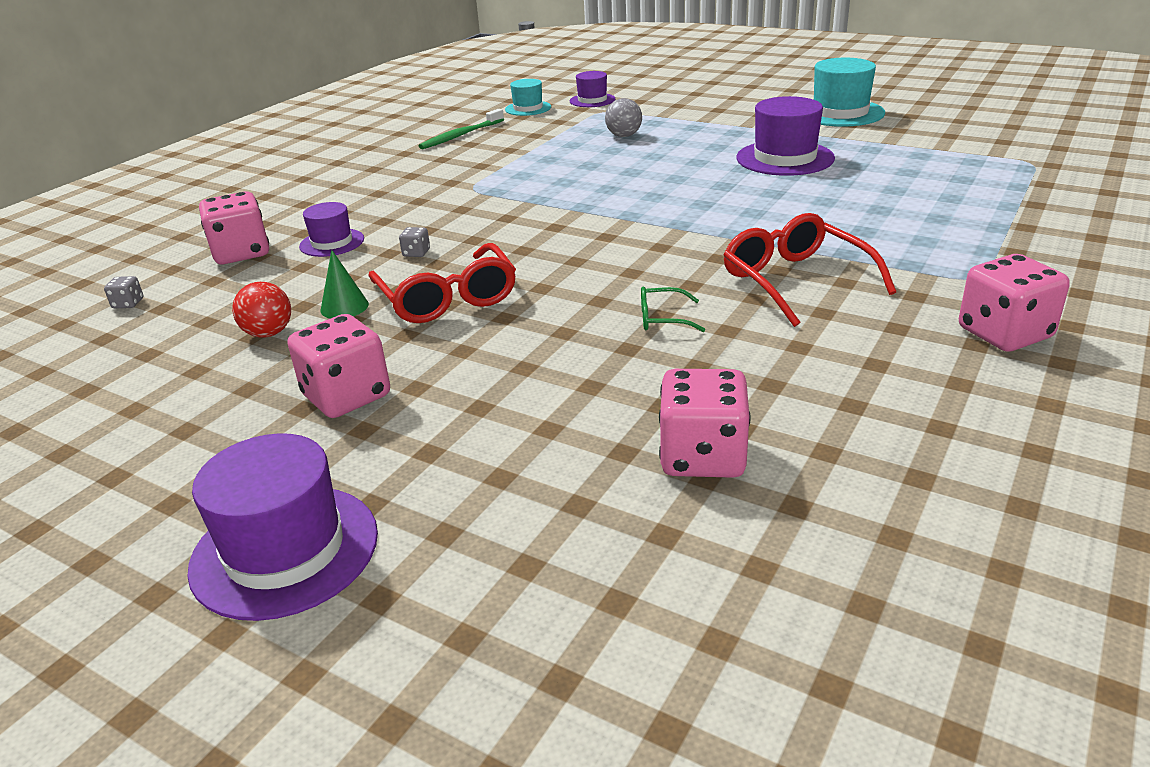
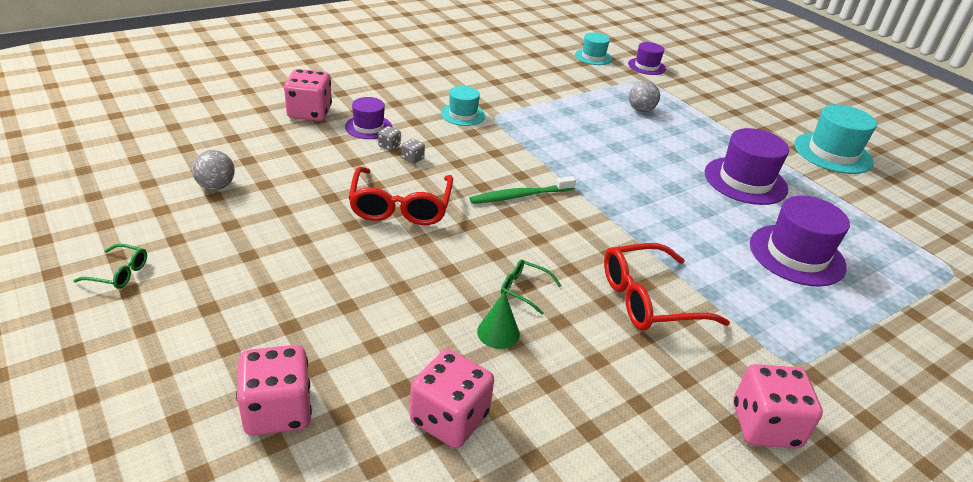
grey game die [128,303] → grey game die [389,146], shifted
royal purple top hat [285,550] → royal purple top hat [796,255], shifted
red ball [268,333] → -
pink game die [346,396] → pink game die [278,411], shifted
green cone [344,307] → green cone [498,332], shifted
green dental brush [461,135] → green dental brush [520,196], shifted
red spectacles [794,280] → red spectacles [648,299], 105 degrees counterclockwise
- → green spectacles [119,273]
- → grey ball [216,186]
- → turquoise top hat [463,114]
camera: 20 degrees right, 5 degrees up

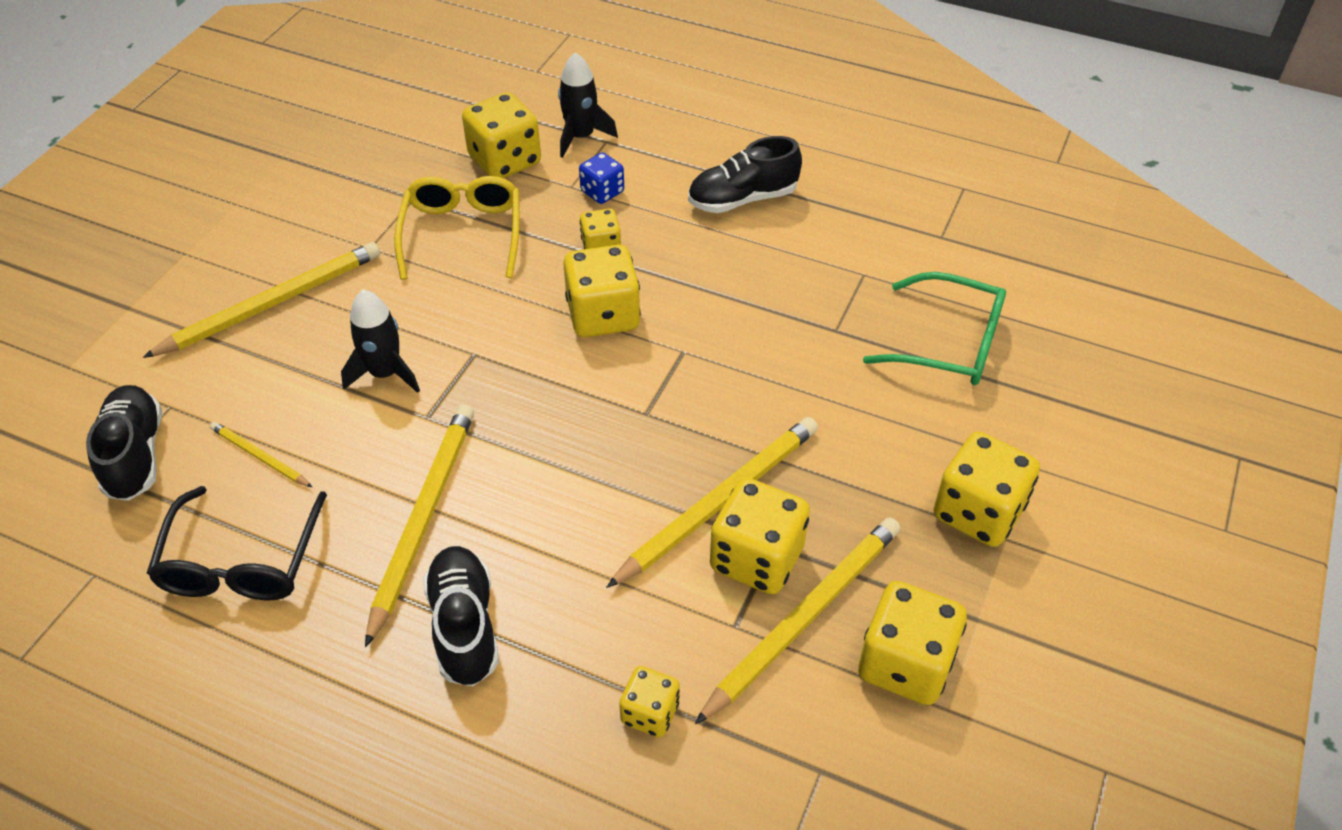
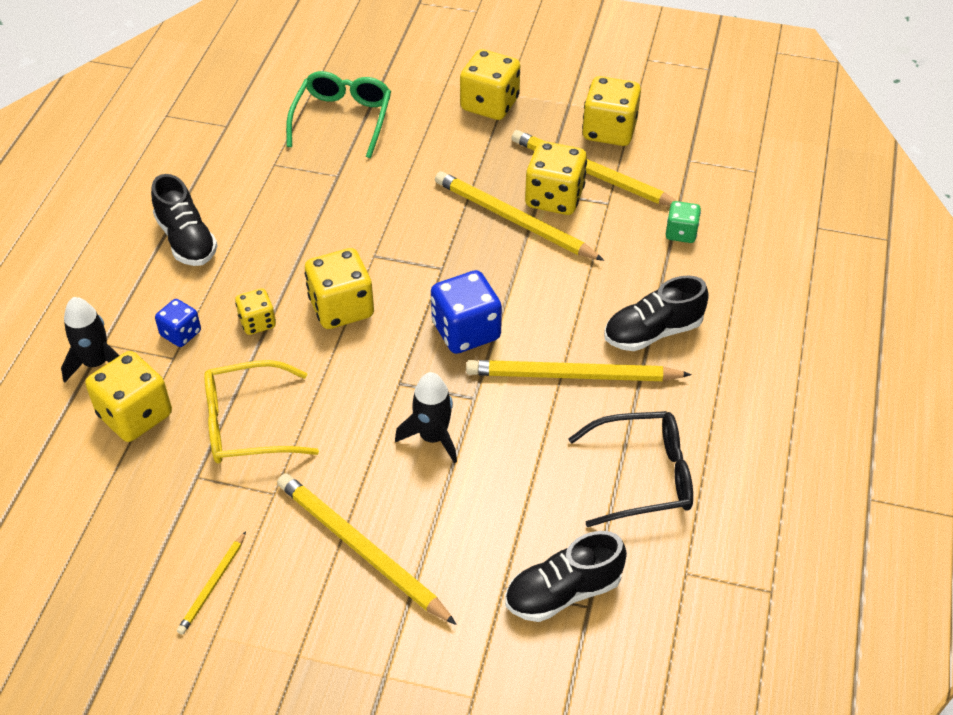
bright yellow lead pencil [260,457] → bright yellow lead pencil [213,585], shifted
bright yellow game die [650,713] → green game die [681,233]
- → royal blue game die [466,331]
camera: 100 degrees left, 0 degrees up

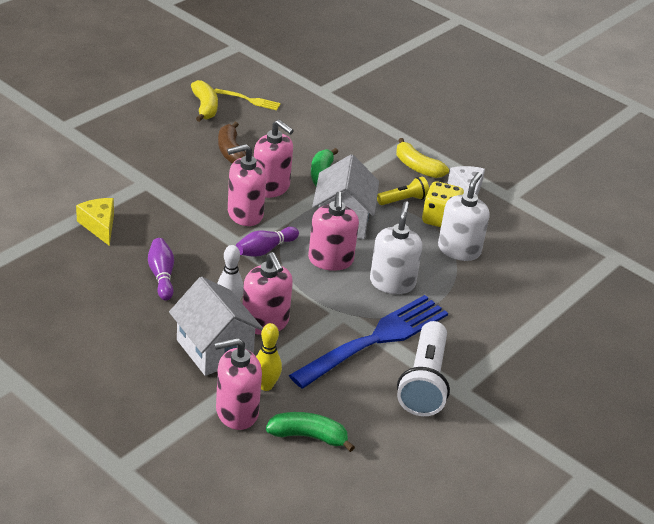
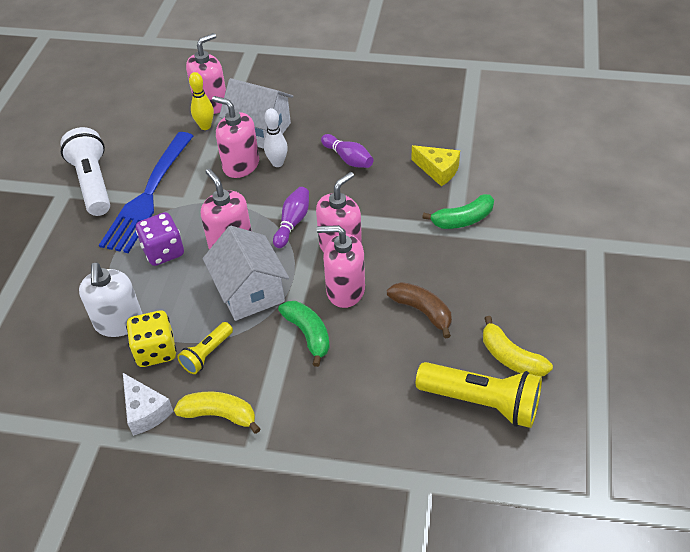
bright yellow table fork [249,100] → bright yellow flashlight [481,402]
green banana [308,436] → green banana [463,220], shifted
snow-white soap dispenser [392,282] → royal purple game die [163,251]
camera: 155 degrees right, 10 degrees up

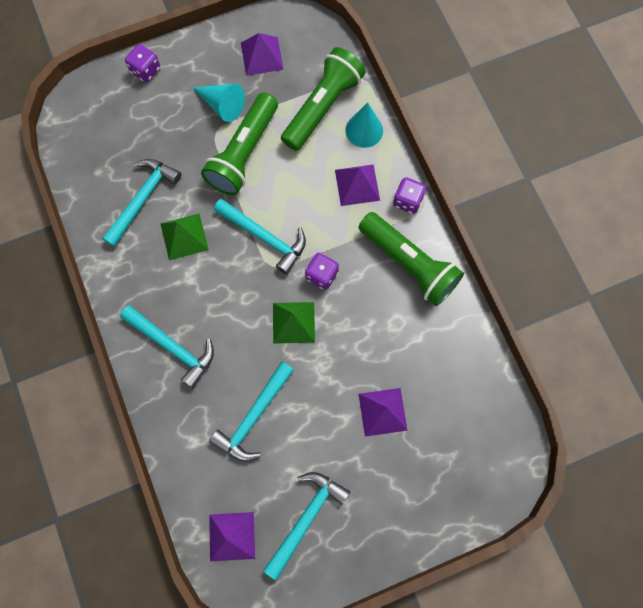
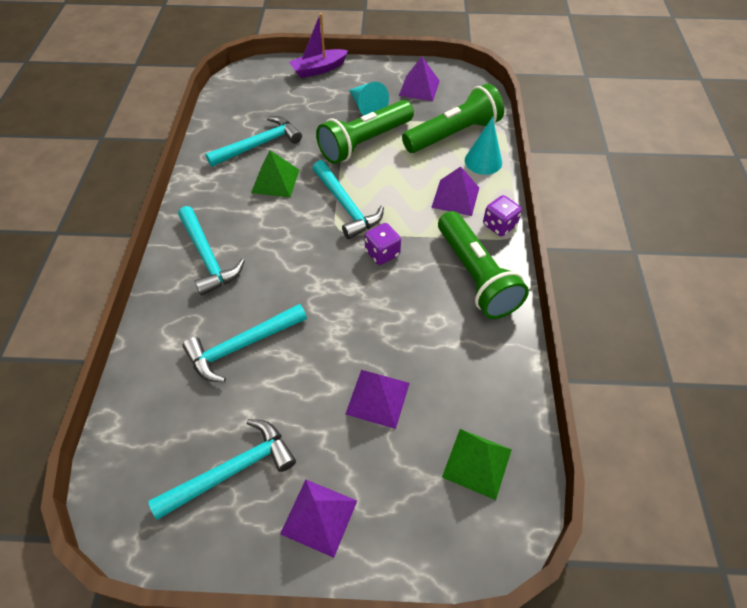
royal purple game die [145,70] → royal purple boat [319,69]
royal purple solid pyramid [232,536] → royal purple solid pyramid [319,517], shifted
green solid pyramid [293,322] → green solid pyramid [477,463], shifted
camera: 25 degrees right, 20 degrees down

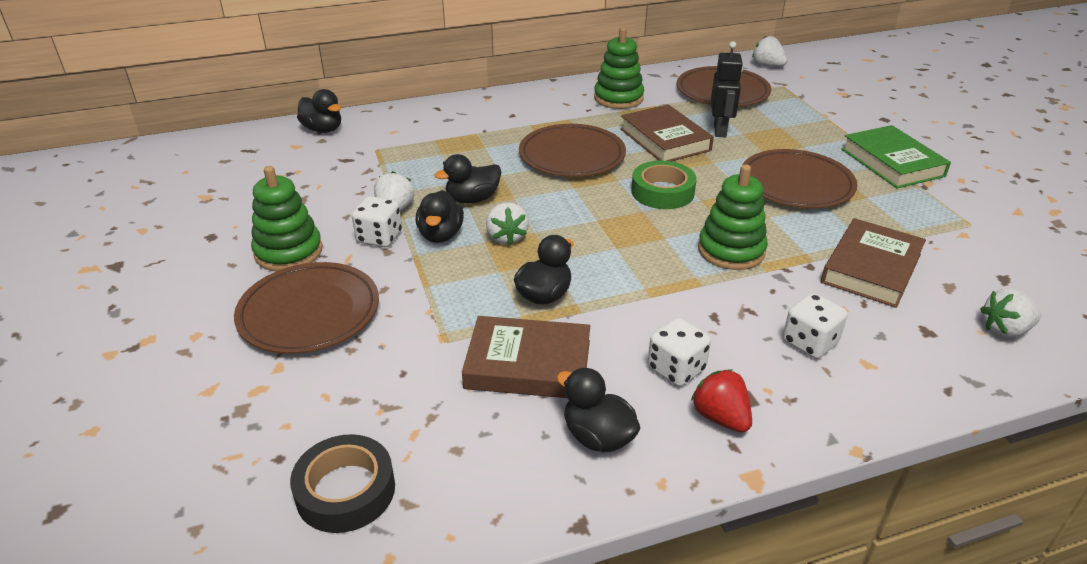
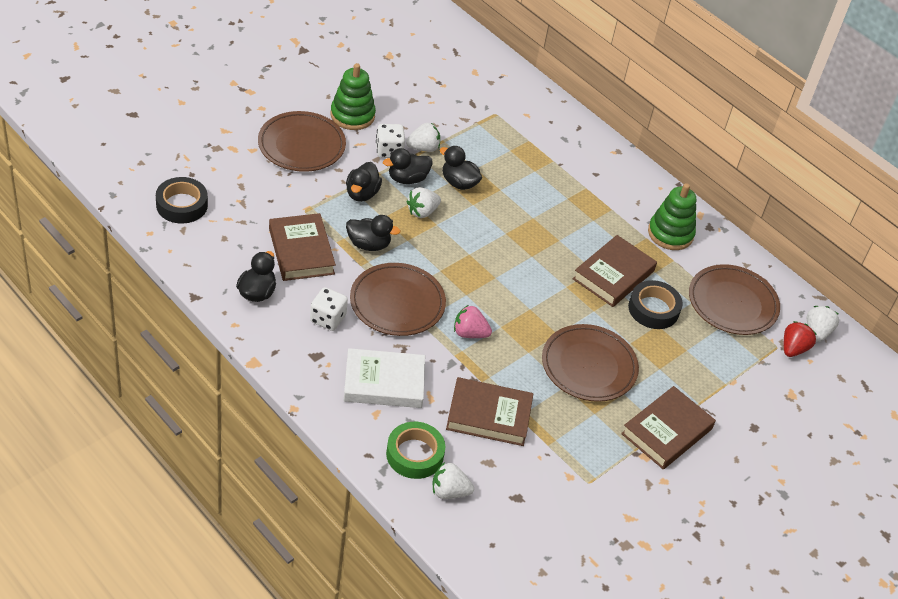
jet-black toy duck [323,129] → jet-black toy duck [362,194], shifted
brown plate [572,156] → brown plate [397,303], shifted
green tape [662,192] → green tape [414,454], shifted
red toy strawberry [720,417] → red toy strawberry [793,349], shifted
green stacking rings [731,250] → pink toy strawberry [469,333]
jet-black toy robot [720,130] → jet-black tape [653,309]
snow-white game die [809,342] → snow-white book [384,382]
green book [892,162] → brown book [666,431]
snow-white toy strawberry [1005,330] → snow-white toy strawberry [449,491], 45 degrees counterclockwise
camera: 60 degrees right, 10 degrees up

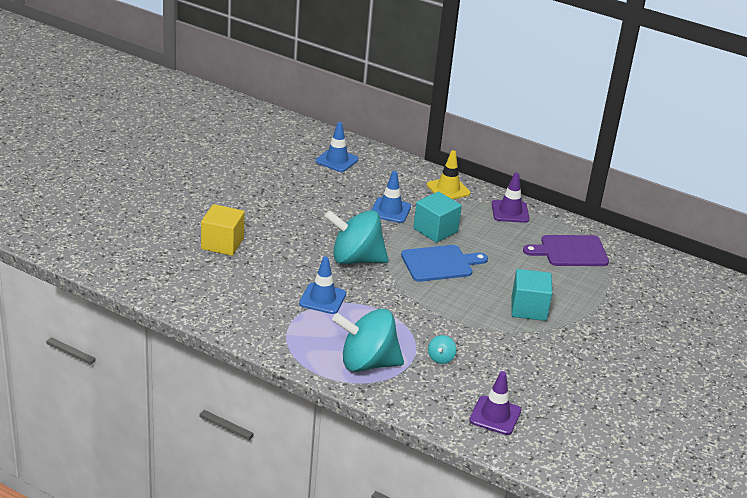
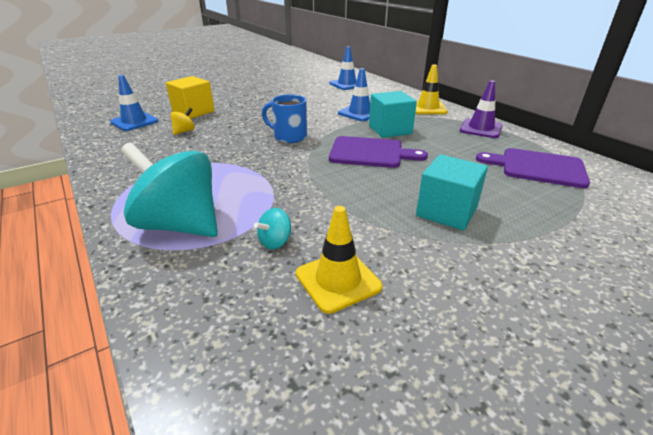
royal blue traffic cone [322,299] → royal blue traffic cone [134,122], shifted
turquoise toy top [355,259] → royal blue coffee mug [289,137]
royal blue cutting board [440,263] → royal purple cutting board [370,153]
royal purple traffic cone [495,416] → -
- → bright yellow toy top [184,131]
- → bright yellow traffic cone [338,280]
camera: 30 degrees right, 0 degrees up

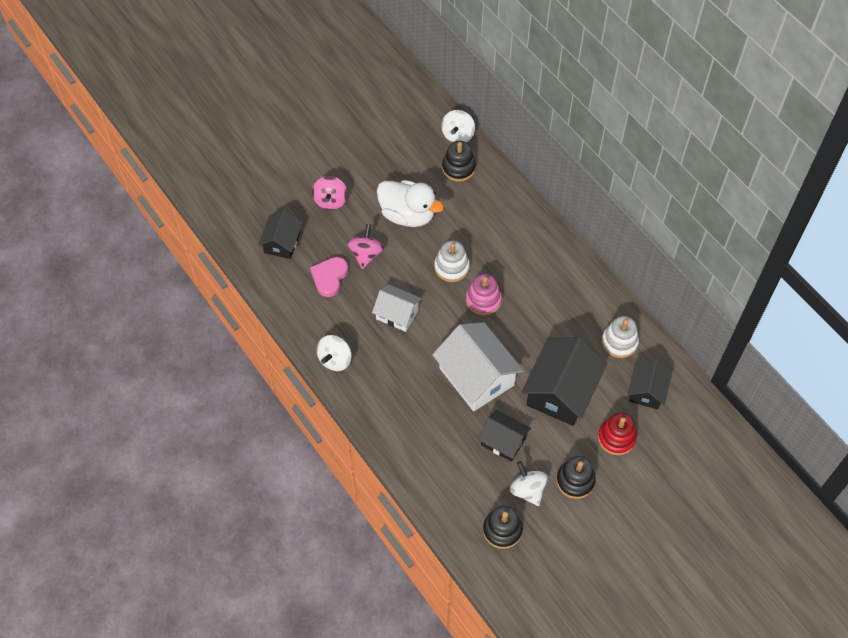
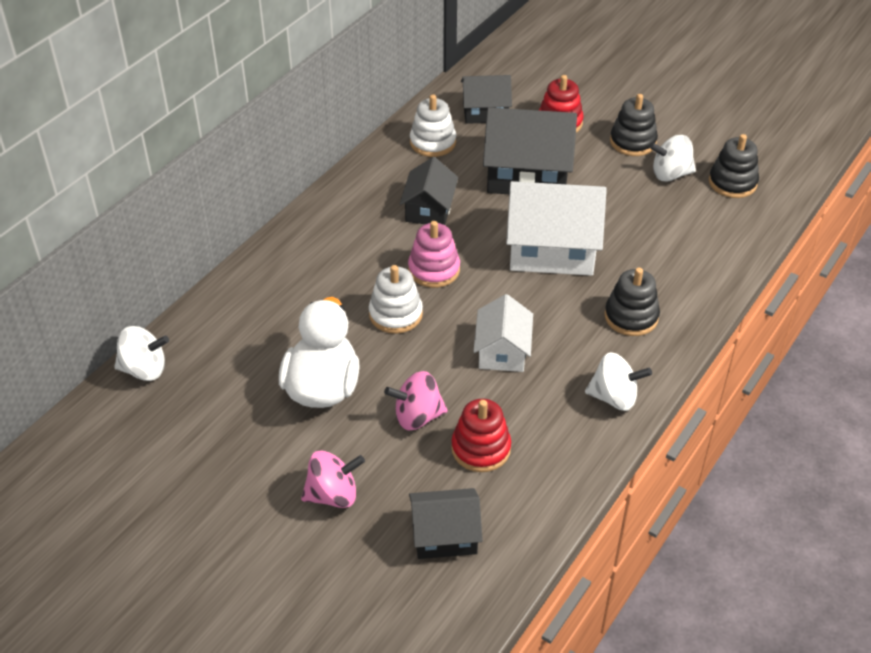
pink heart [329,277] → red stacking rings [481,449]
snow-white toy house [476,376] → snow-white toy house [552,249], 60 degrees clockwise
jet-black stacking rings [458,168] → jet-black stacking rings [631,317], shifted
jet-black toy house [503,441] → jet-black toy house [429,209], shifted
snow-white toy top [527,490] → snow-white toy top [670,174], 45 degrees clockwise
camera: 110 degrees left, 15 degrees down

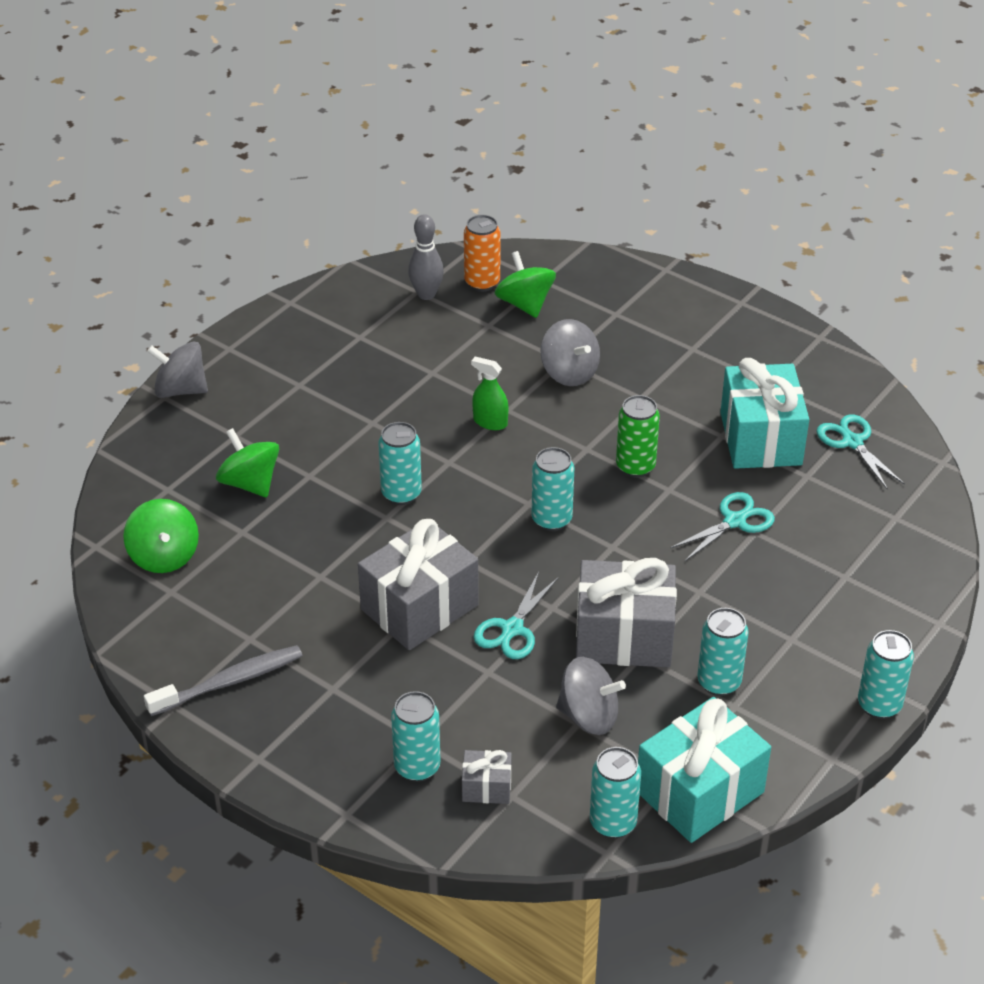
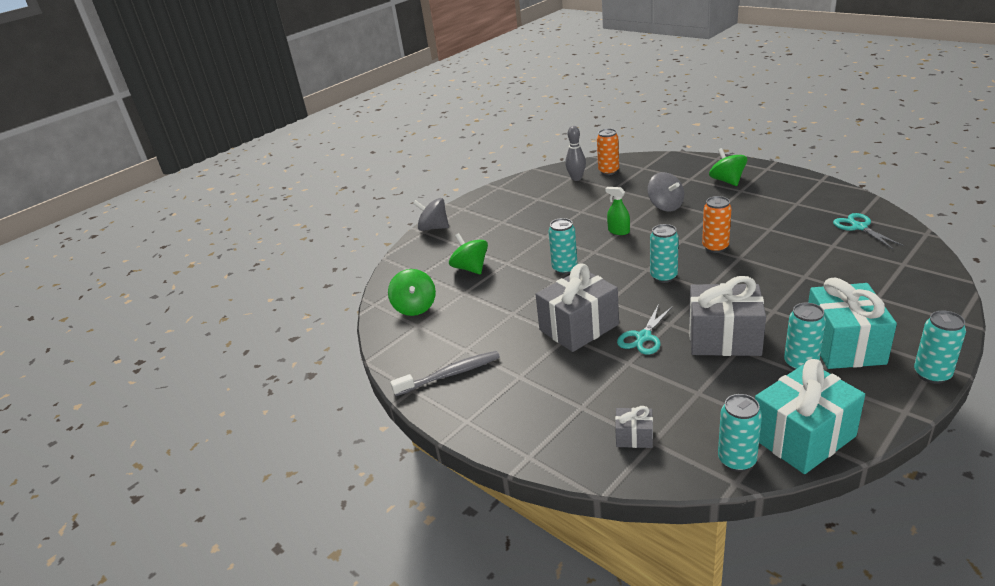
turquoise soda can [417,767] → -
green toy top [525,304] → green toy top [727,181], shifted
grey toy top [589,716] → -
green soda can [635,467] → bright orange soda can [715,247]
turquoise shears [734,521] → -
turquoise gift [761,439] → turquoise gift [844,345], shifted
camera: 10 degrees right, 10 degrees down

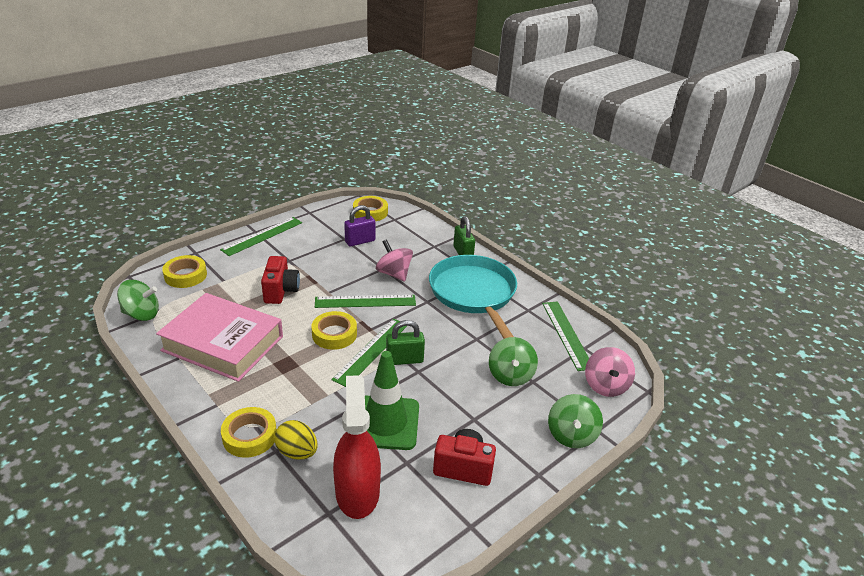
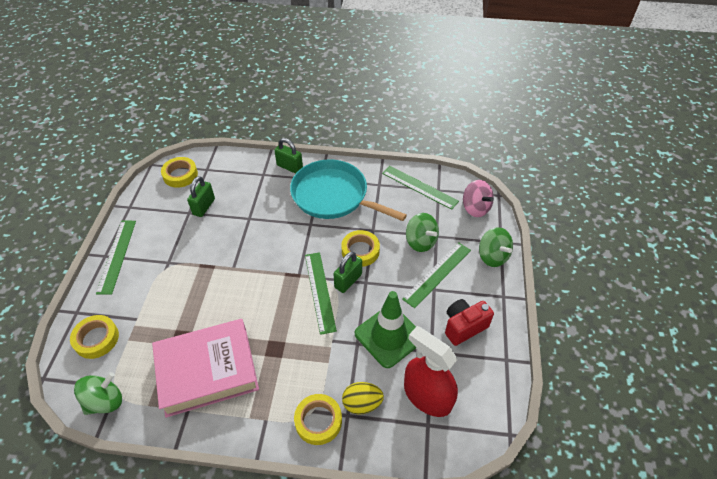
red photo camera [281,291] → -
bright yellow tape [334,334] → bright yellow tape [360,251], shifted
green straightedge [365,301] → green straightedge [437,274], shifted
royal purple lock [360,241] → green lock [204,207]
pink toy top [394,274] → -
camera: 40 degrees left, 15 degrees up

